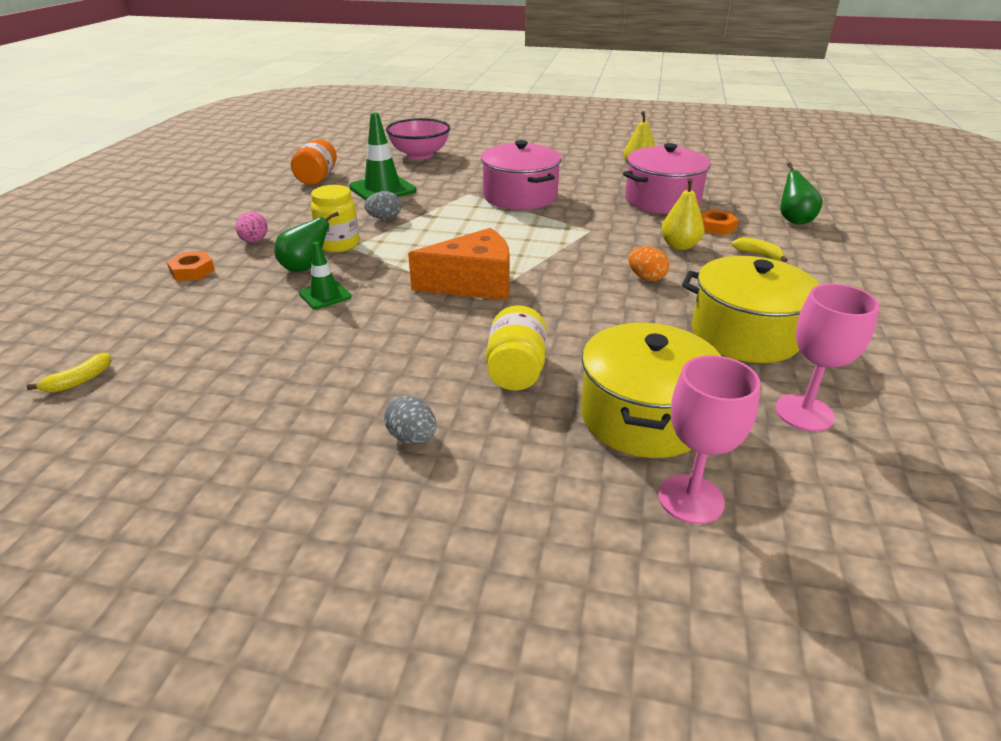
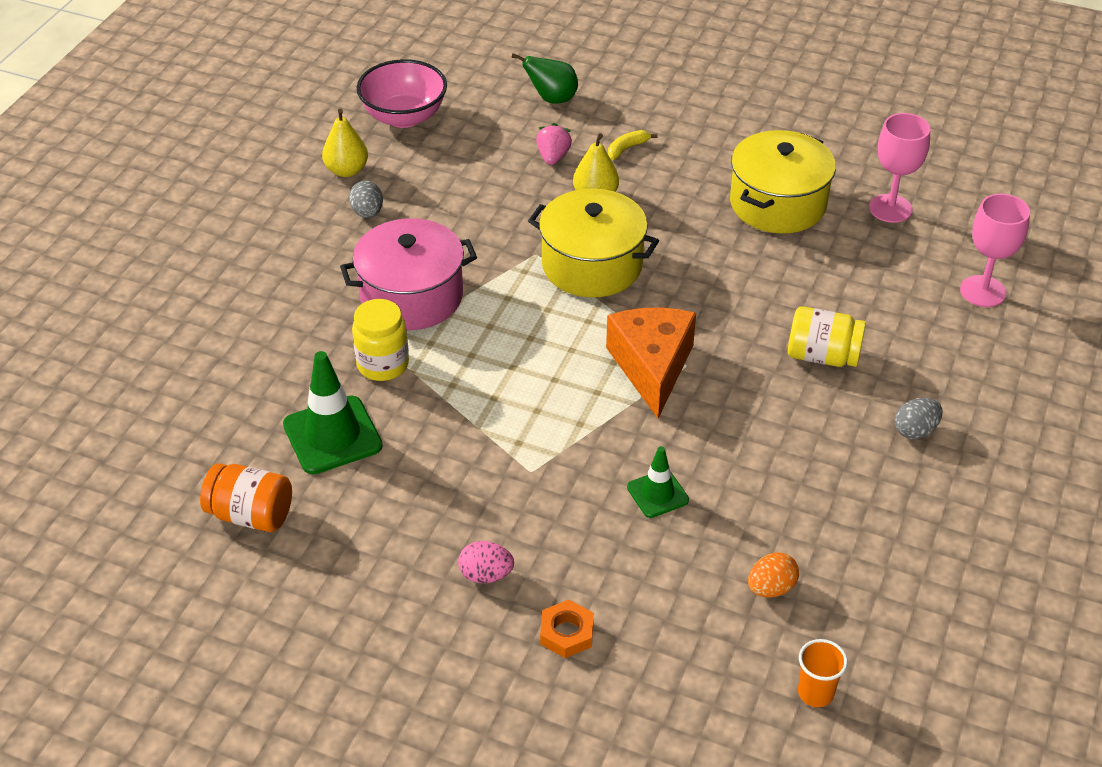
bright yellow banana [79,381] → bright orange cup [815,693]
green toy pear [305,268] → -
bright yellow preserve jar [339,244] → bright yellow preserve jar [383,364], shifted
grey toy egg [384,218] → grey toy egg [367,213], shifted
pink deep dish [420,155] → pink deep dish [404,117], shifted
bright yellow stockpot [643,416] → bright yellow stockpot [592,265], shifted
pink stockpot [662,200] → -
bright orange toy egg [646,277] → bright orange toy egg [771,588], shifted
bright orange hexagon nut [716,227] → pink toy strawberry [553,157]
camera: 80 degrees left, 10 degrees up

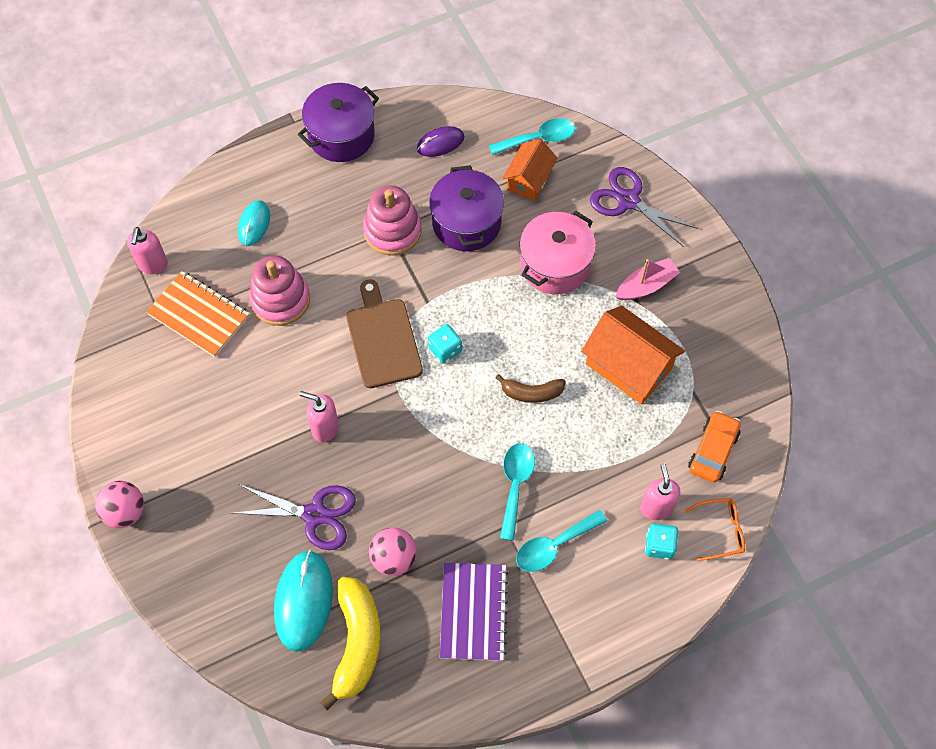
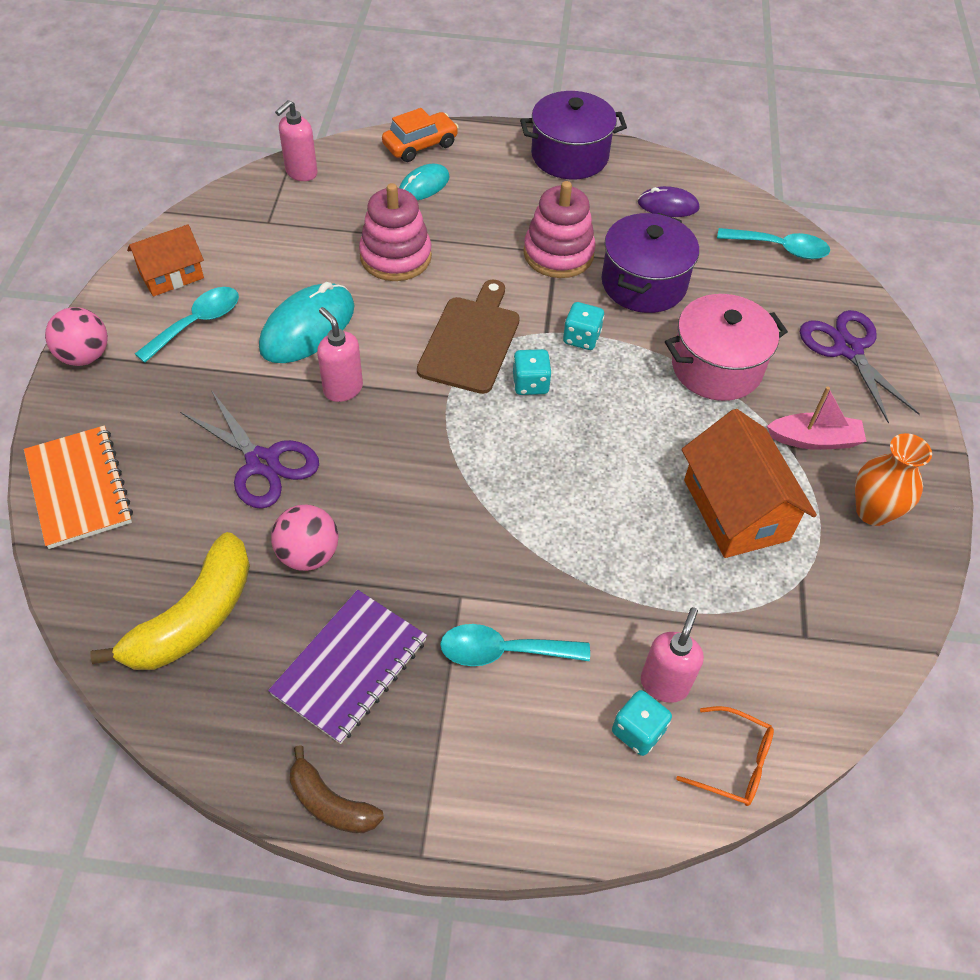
bright orange exercise book [199,315] → bright orange exercise book [79,488], shifted
turquoise PC mouse [303,601] → turquoise PC mouse [307,327], shifted
brown banana [531,393] → brown banana [330,803], shifted
turquoise tablespoon [515,485] → turquoise tablespoon [197,323], shifted
bright orange toy house [529,180] → bright orange toy house [171,275], shifted
bright orange toy car [713,451] → bright orange toy car [420,145], shifted
- → turquoise game die [581,338]
- → bright orange tall vase [873,511]
camera: 30 degrees right, 10 degrees down

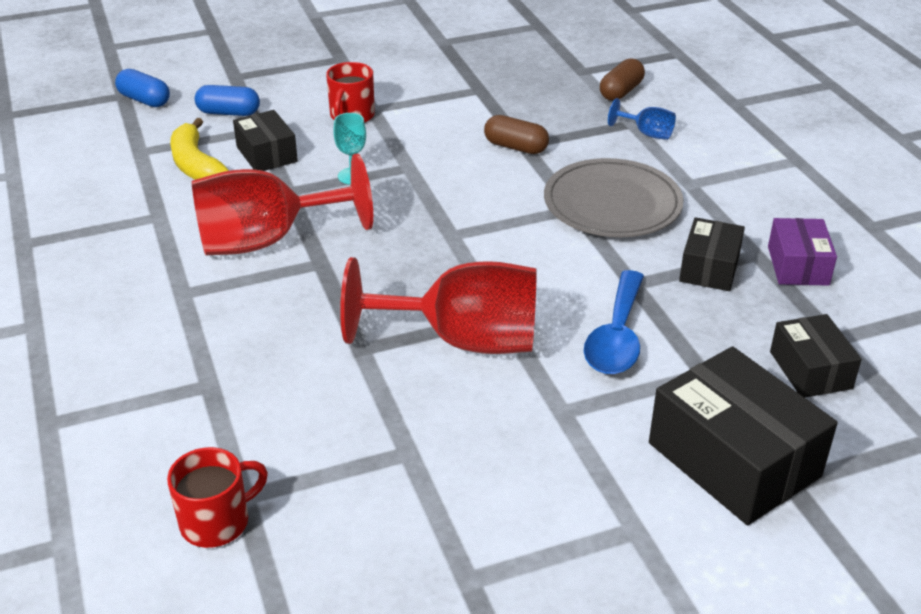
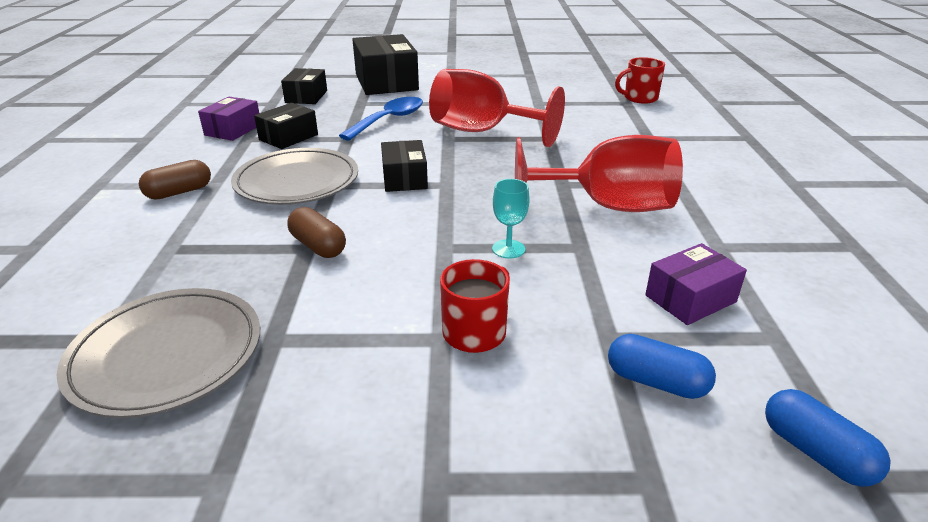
bright yellow banana [196,165] → royal purple box [690,298]
jet-black box [267,154] → jet-black box [404,178], shifted
brown pill shape [621,91] → brown pill shape [179,192], shifted
royal blue goblet [647,133] → -
- → grey plate [167,355]
camera: 160 degrees left, 5 degrees down

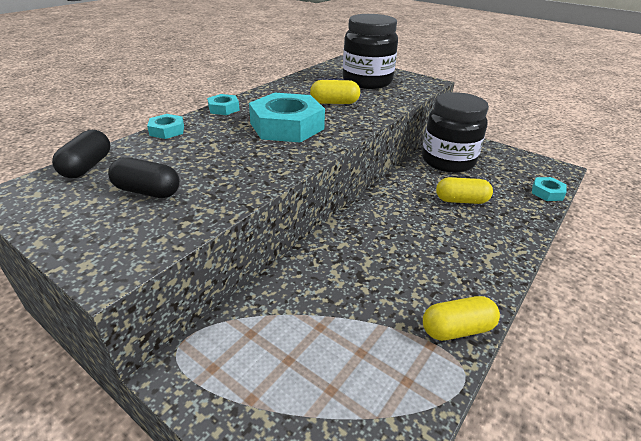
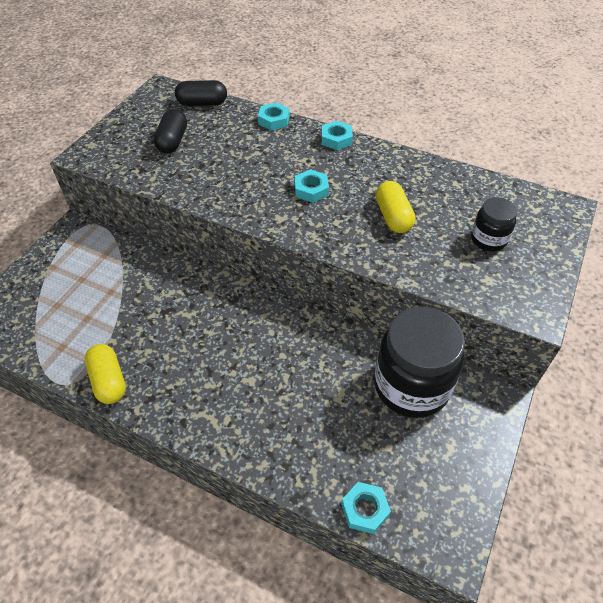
turquoise hexagon nut [287,126] → turquoise hexagon nut [311,190], x0.47
jet-black preserve jar [367,82] → jet-black preserve jar [488,240], x0.50
bright yellow pill shape [461,200] → -
camera: 80 degrees right, 15 degrees up

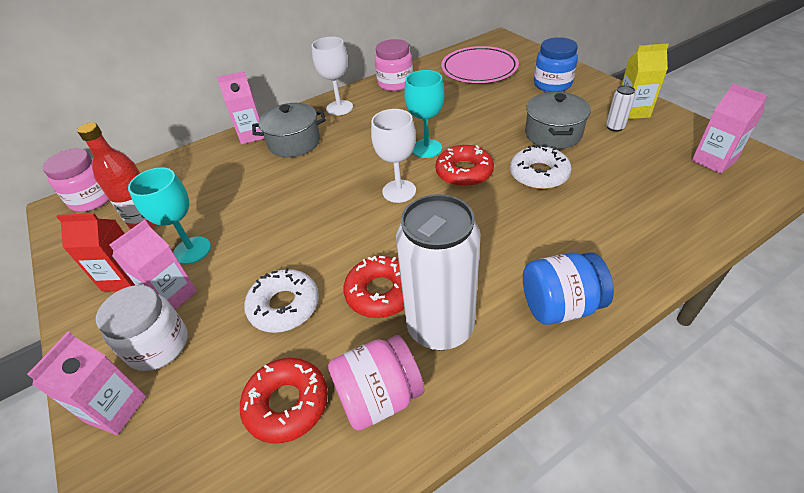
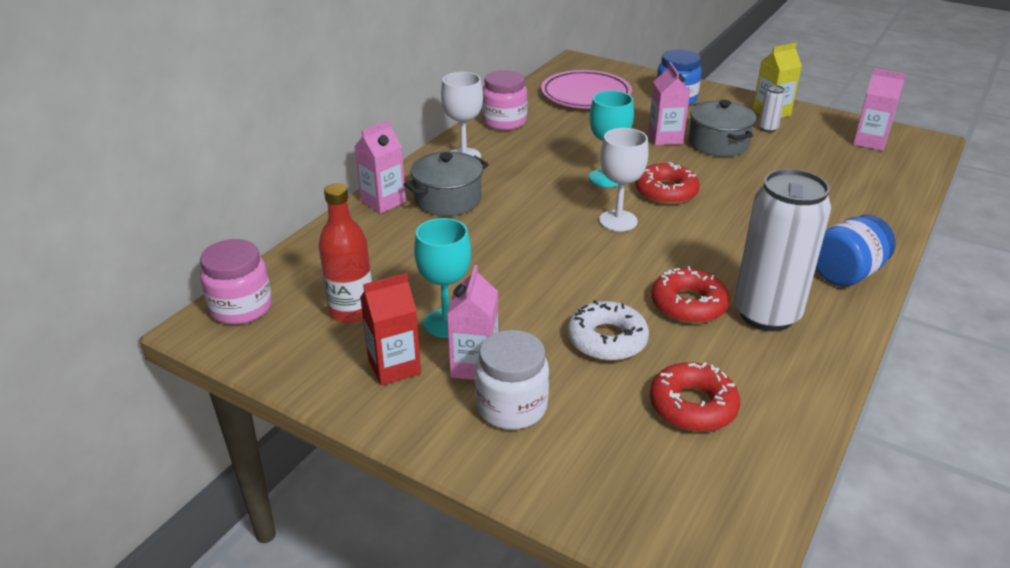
pink juice carton [116,409] → pink juice carton [665,138], shifted
pink preserve jar [379,397] → -
snow-white glazed donut [539,174] → -
camera: 30 degrees left, 10 degrees down

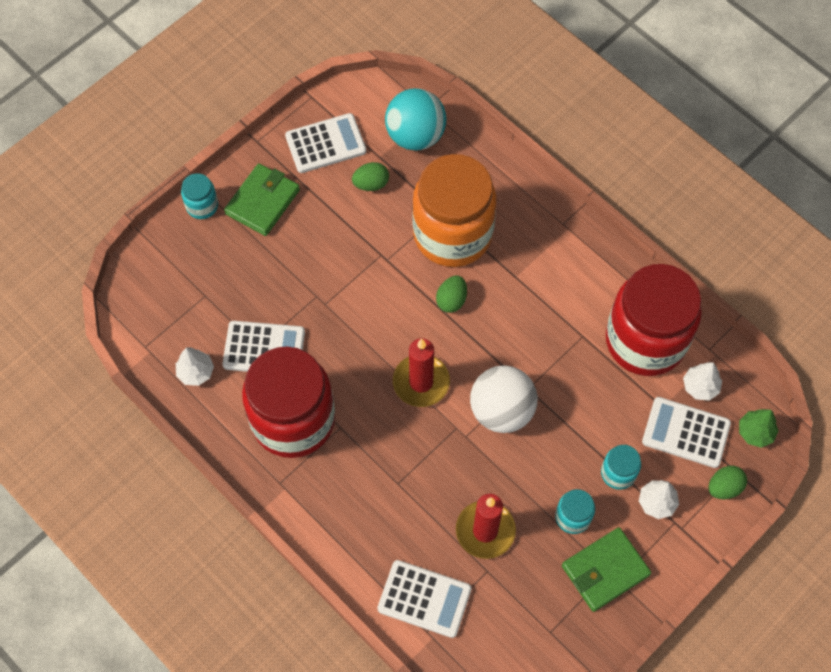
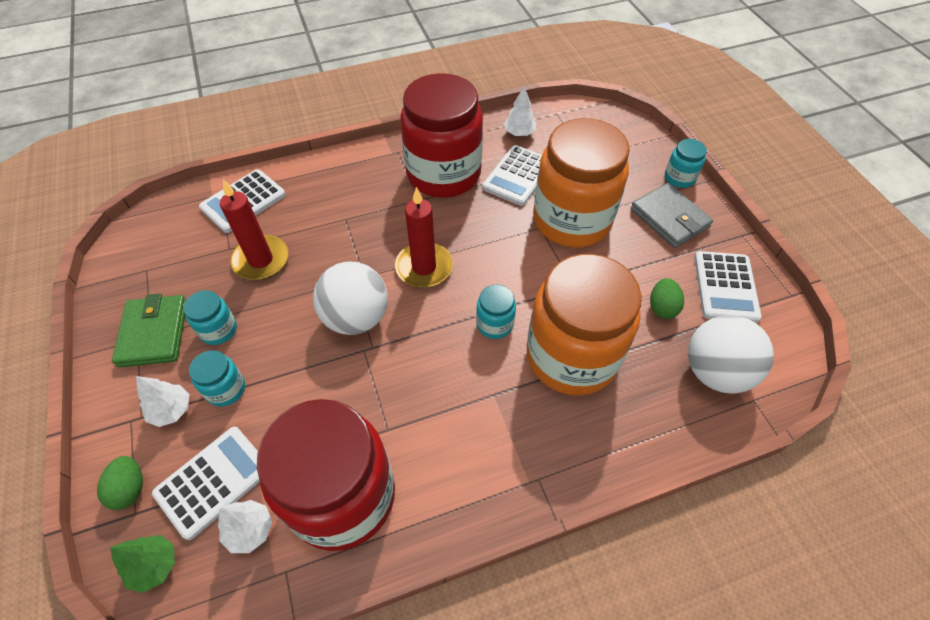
green wallet [262,202] → grey wallet [669,218]
turquoise ball [415,135] → snow-white ball [715,372]
green toy egg [451,300] → turquoise preserve jar [494,324]
- → bright orange preserve jar [571,220]
camera: 115 degrees right, 10 degrees down

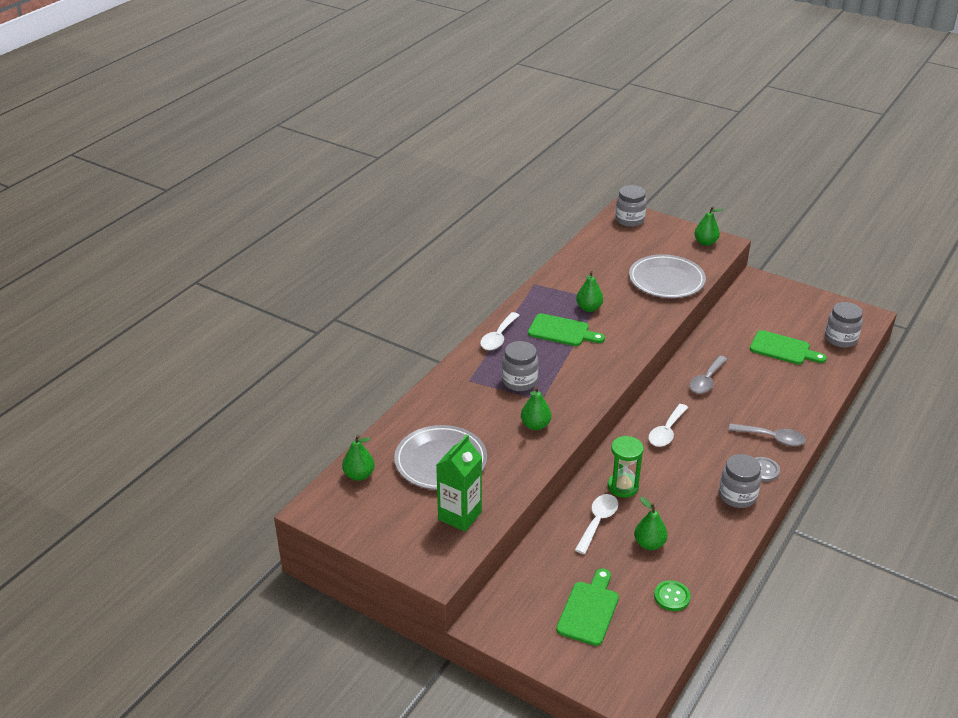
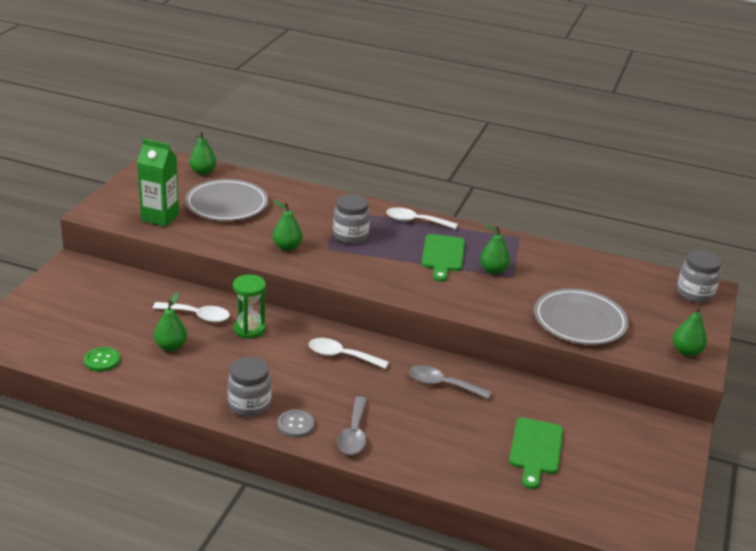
green cutting board [589,610] → -
grey preserve jar [840,339] → -
camera: 75 degrees right, 5 degrees down

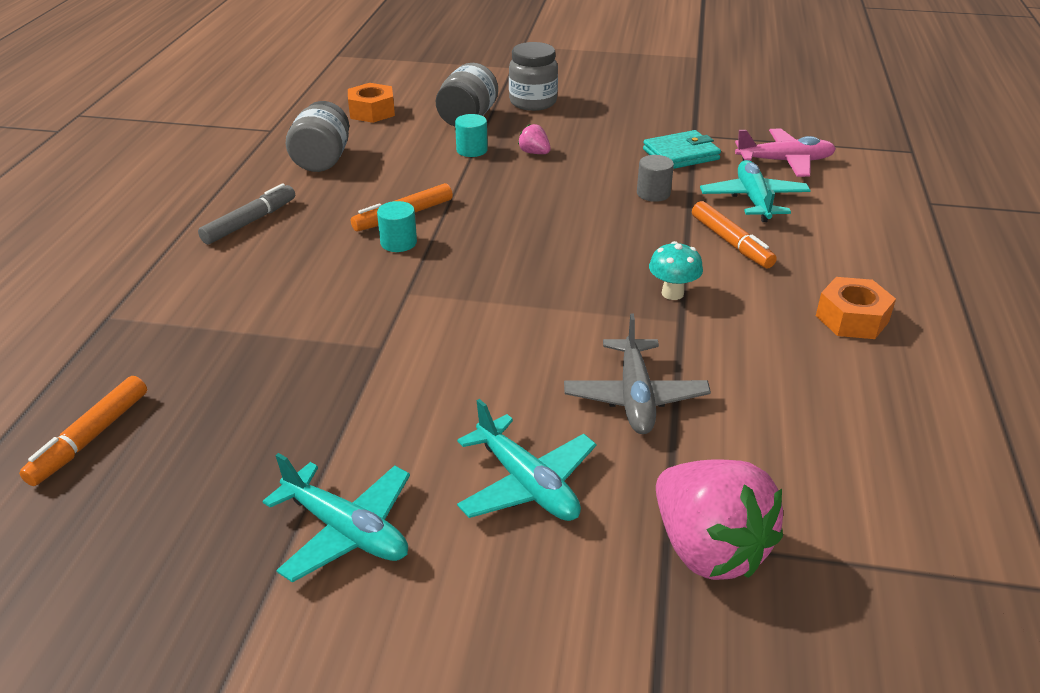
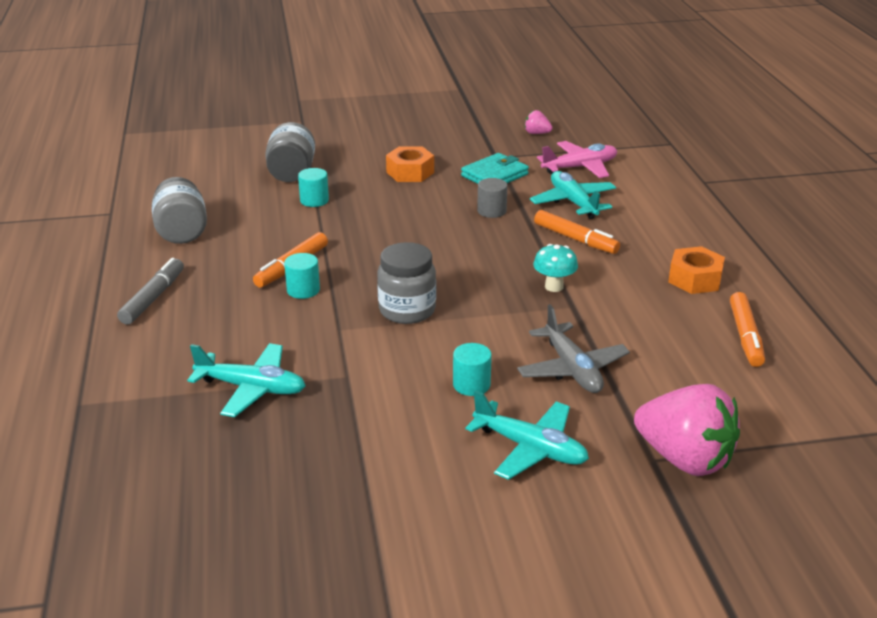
bright orange marker pen [90,438] → bright orange marker pen [745,336], shifted
turquoise toy plane [346,531] → turquoise toy plane [251,388], shifted
bright orange hexagon nut [372,111] → bright orange hexagon nut [410,172], shifted
grey preserve jar [533,102] → grey preserve jar [407,310], shifted
pink toy strawberry [534,153] → pink toy strawberry [536,133], shifted
- → turquoise solid cylinder [471,385]
camera: 20 degrees left, 5 degrees down

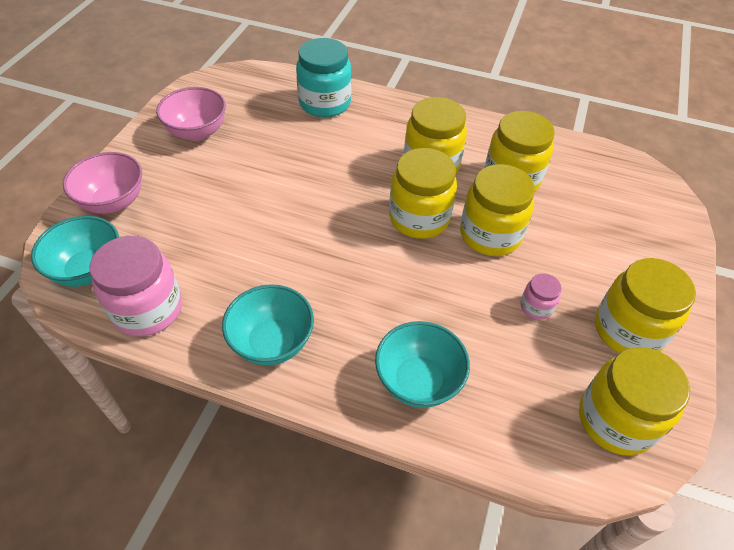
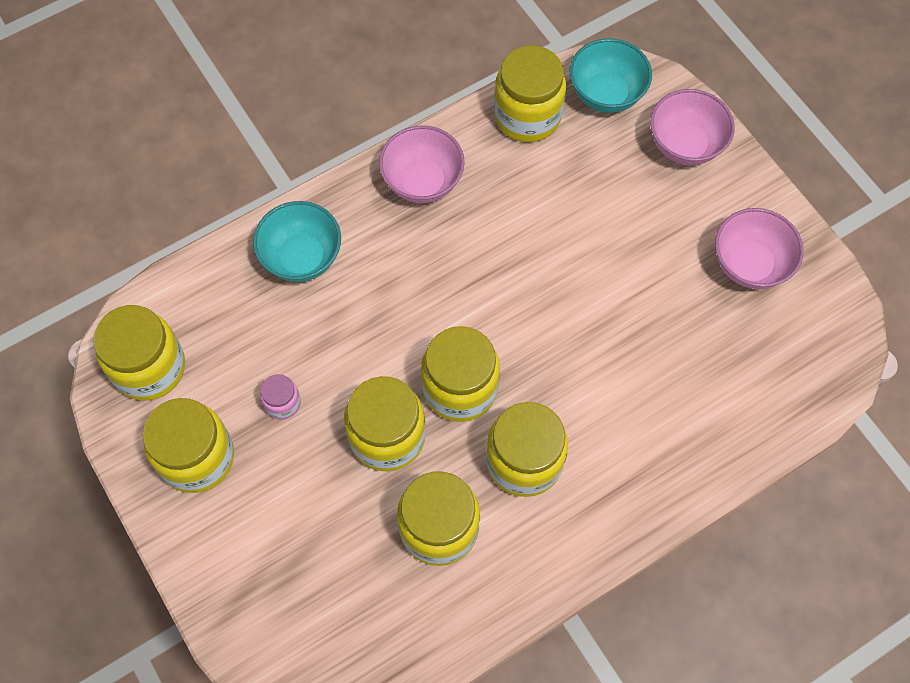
pink preserve jar [147,309] → bright yellow preserve jar [527,116]
turquoise deep dish [272,342] → pink deep dish [422,181]
turquoise preserve jar [325,103] → -
camera: 130 degrees right, 15 degrees up

